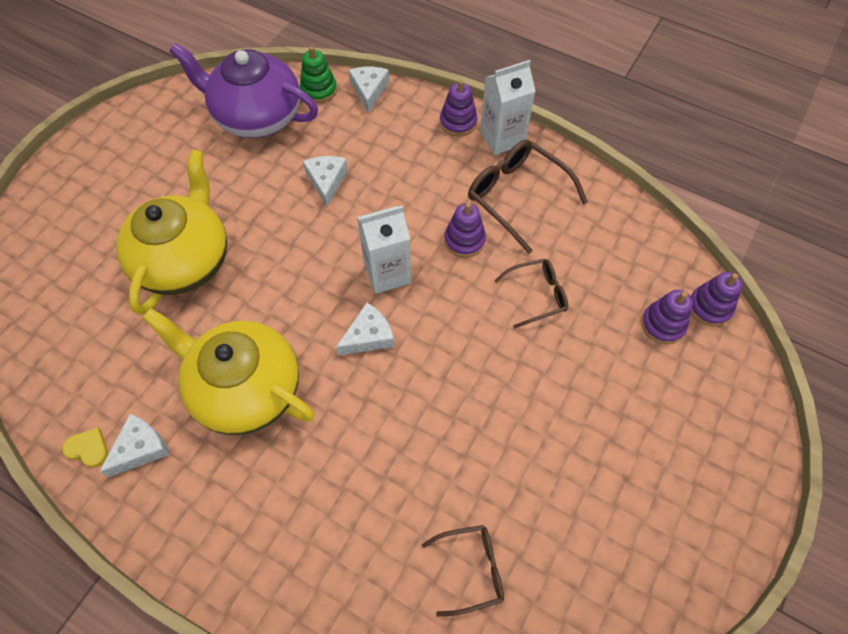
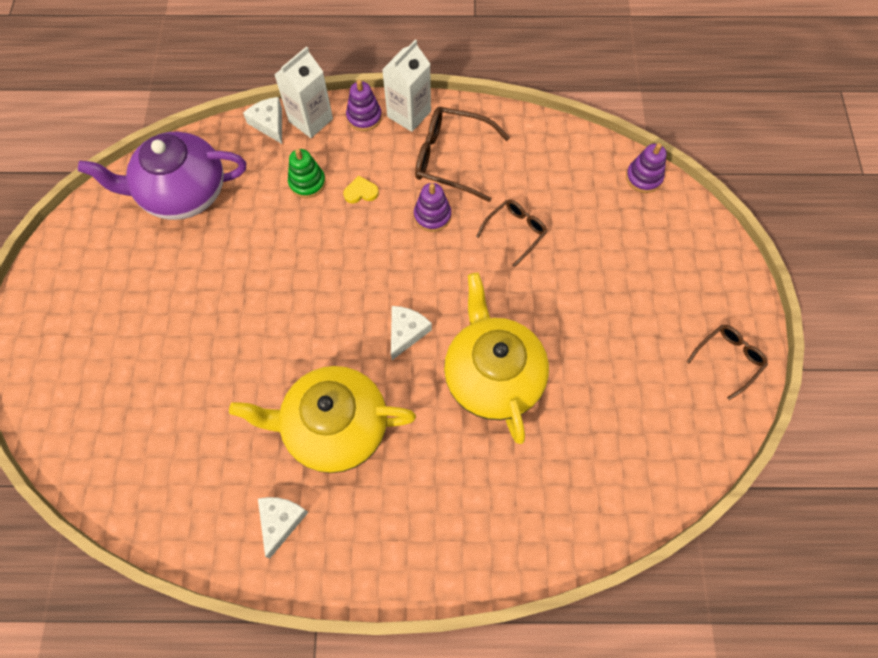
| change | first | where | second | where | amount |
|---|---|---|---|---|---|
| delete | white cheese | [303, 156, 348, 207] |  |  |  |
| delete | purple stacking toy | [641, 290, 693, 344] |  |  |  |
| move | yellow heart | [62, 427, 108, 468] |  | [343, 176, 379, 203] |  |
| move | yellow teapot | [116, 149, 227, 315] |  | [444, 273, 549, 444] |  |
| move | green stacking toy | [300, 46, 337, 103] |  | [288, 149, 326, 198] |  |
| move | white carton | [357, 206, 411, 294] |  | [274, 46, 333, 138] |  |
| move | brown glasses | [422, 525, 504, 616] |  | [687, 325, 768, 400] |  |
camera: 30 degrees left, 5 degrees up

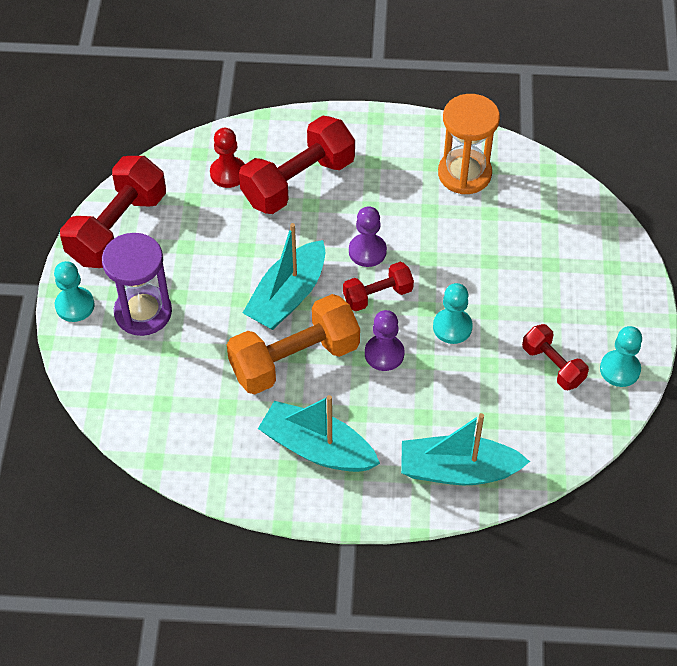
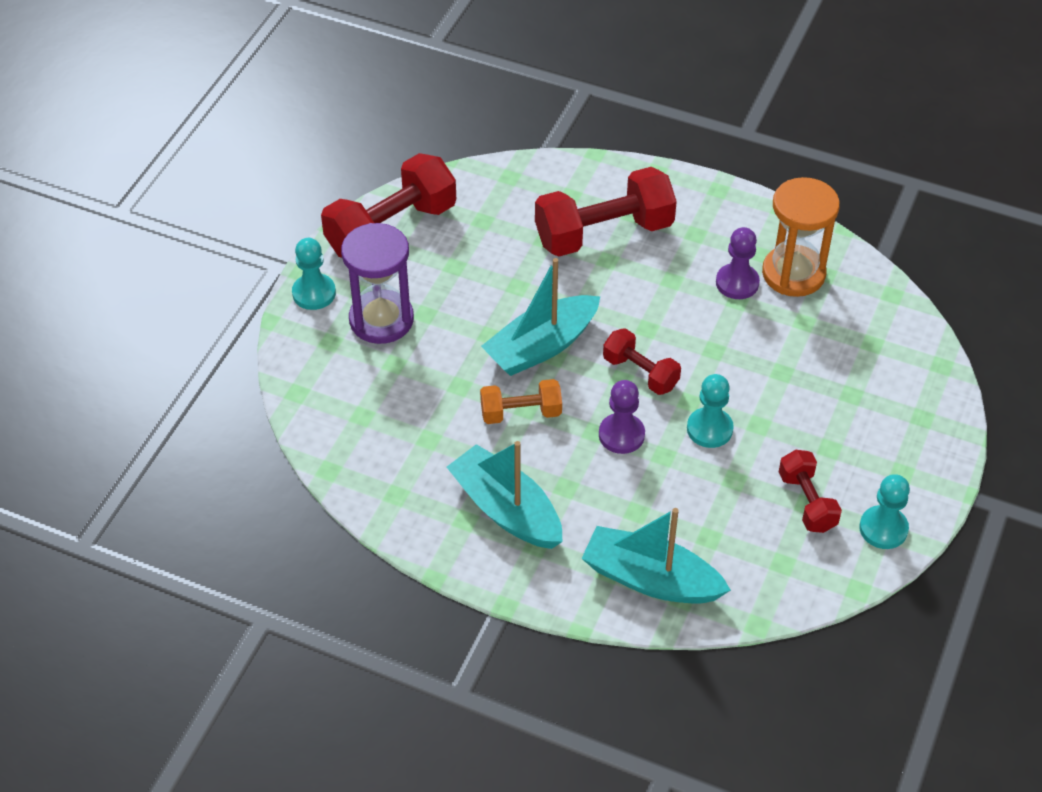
| change | first | where | second | where | amount |
|---|---|---|---|---|---|
| delete | red pawn | [210, 128, 245, 188] |  |  |  |
| move | purple pawn | [349, 206, 387, 267] |  | [716, 227, 760, 299] |  |
| rotate | red dumbbell | [343, 262, 414, 311] |  | [603, 328, 681, 395] | 45 degrees clockwise |
| resize | orange dumbbell | [227, 294, 360, 394] |  | [480, 379, 562, 424] | x0.55 |
camera: 20 degrees right, 5 degrees down

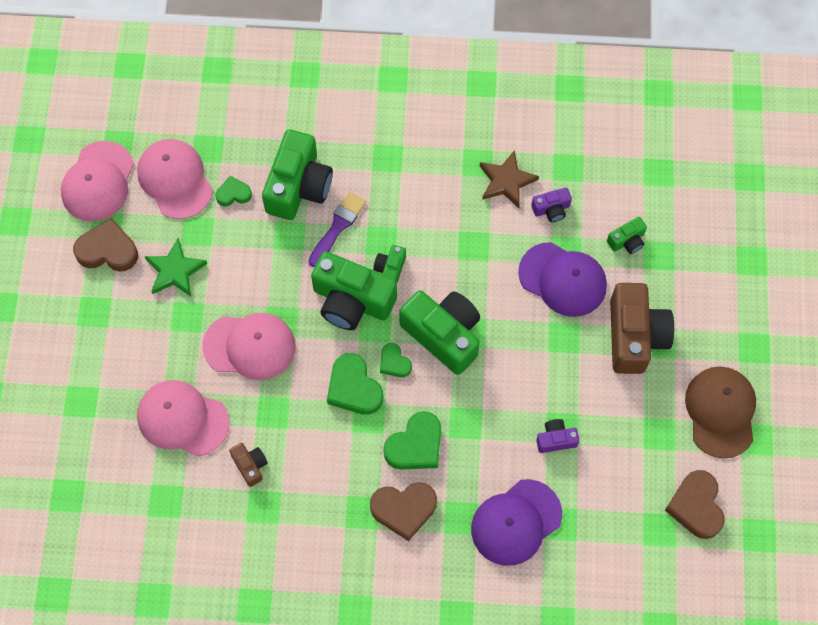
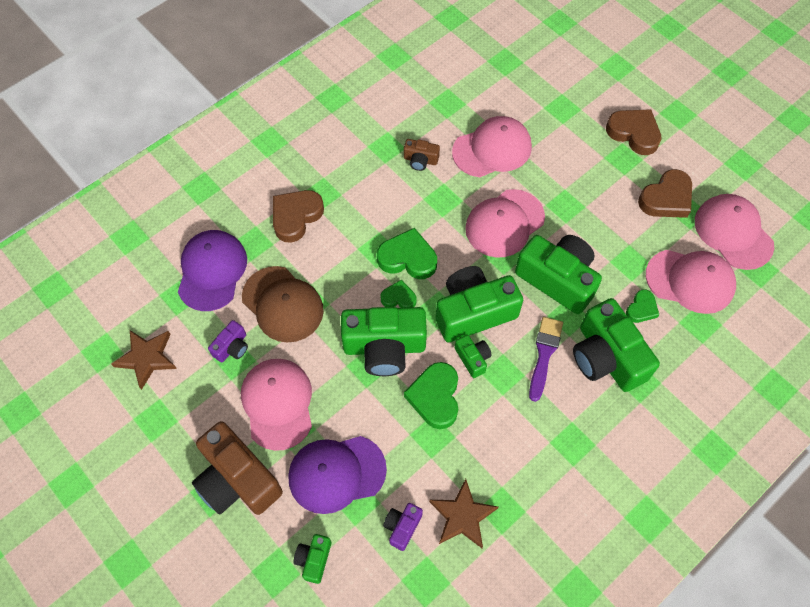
| change | first | where | second | where | amount |
|---|---|---|---|---|---|
| delete | green star | [144, 238, 207, 296] |  |  |  |
| insert |  |  | brown star | [111, 330, 177, 390] |  |
| insert |  |  | pink cap | [241, 359, 312, 451] |  |
| insert |  |  | green camera | [515, 235, 602, 314] |  |
| move | green heart | [383, 411, 441, 470] |  | [404, 362, 458, 429] |  |
| move | brown heart | [665, 470, 725, 539] |  | [606, 109, 662, 155] |  |
| move | brown cap | [685, 367, 756, 458] |  | [242, 266, 324, 343] |  |
| rotate | purple brush | [308, 192, 366, 267] |  | [529, 317, 563, 402] | 150 degrees counterclockwise |
camera: 135 degrees right, 5 degrees down

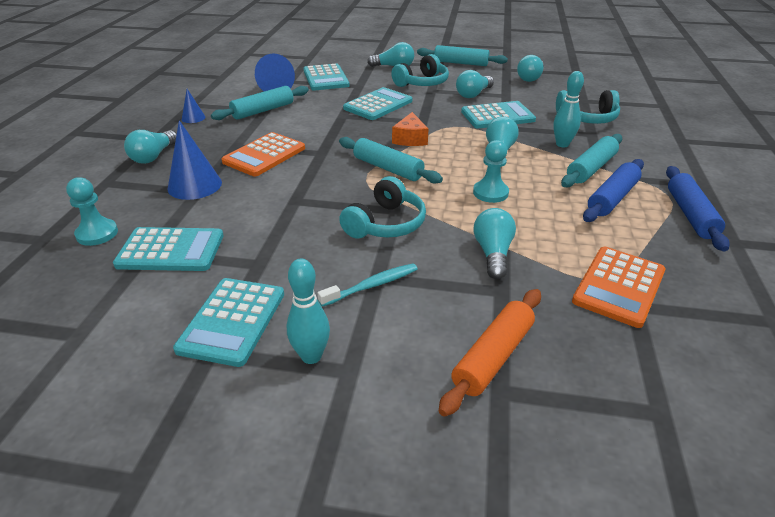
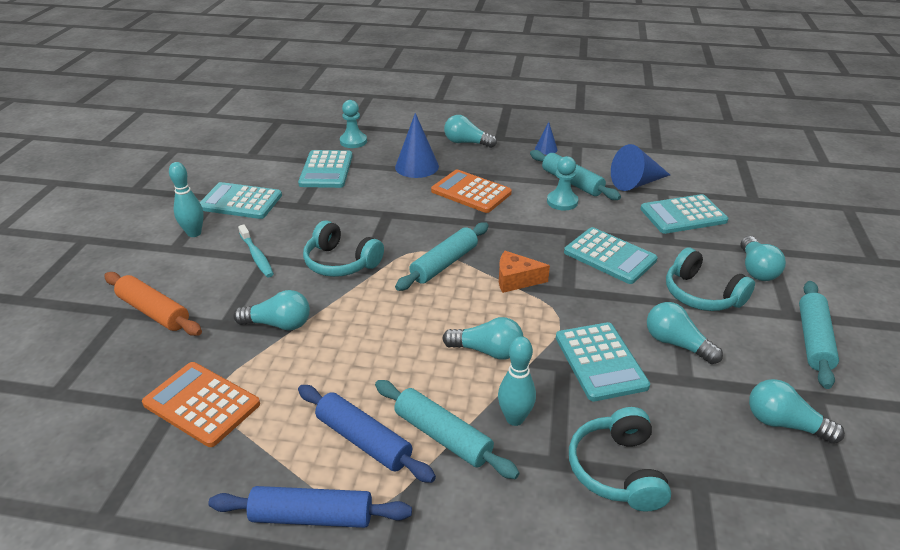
| change | first | where | second | where | amount |
|---|---|---|---|---|---|
| move | turquoise pawn | [473, 140, 509, 203] |  | [547, 156, 578, 211] |  |
camera: 90 degrees right, 0 degrees up

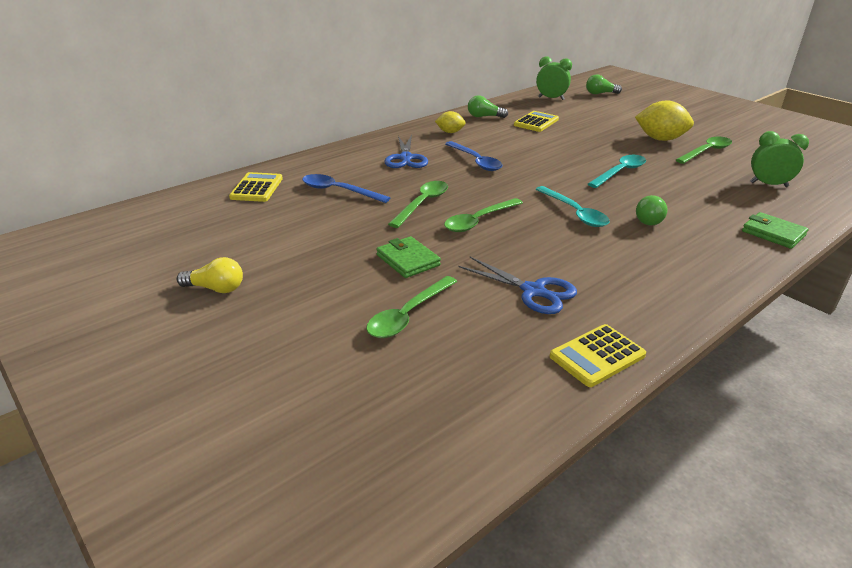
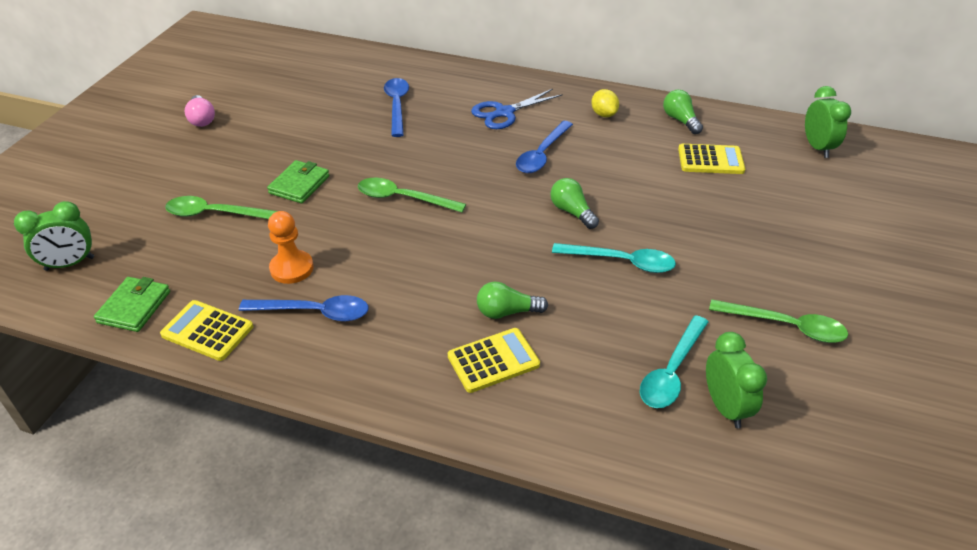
| change | first | where | second | where | amount |
|---|---|---|---|---|---|
| delete | green spoon | [388, 181, 448, 228] |  |  |  |
| delete | yellow lemon | [635, 101, 694, 141] |  |  |  |
| insert |  |  | green clock | [14, 201, 94, 271] |  |
| insert |  |  | blue spoon | [239, 295, 368, 321] |  |
| move | yellow calculator | [229, 172, 283, 202] |  | [448, 328, 540, 393] |  |
| move | turquoise spoon | [536, 186, 610, 227] |  | [640, 315, 708, 408] |  |
| move | green light bulb | [586, 74, 622, 94] |  | [551, 178, 599, 229] |  |
| move | green wallet | [742, 212, 809, 249] |  | [94, 277, 170, 332] |  |
| replace | blue scissors | [459, 257, 577, 314] | orange pawn | [268, 211, 314, 284] |  |
| recolor | yellow light bulb | [177, 257, 243, 293] | pink light bulb | [185, 95, 215, 127] |  |
camera: 60 degrees right, 10 degrees up

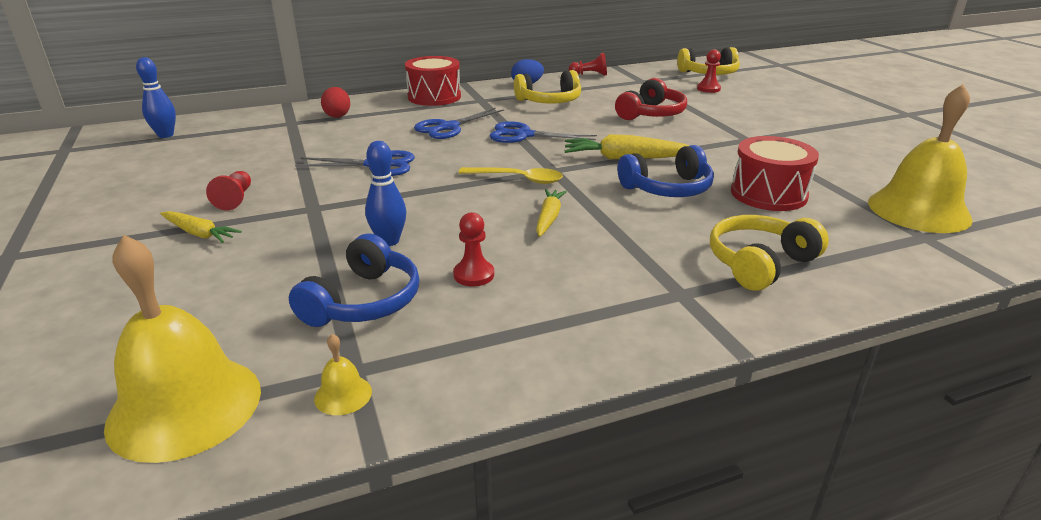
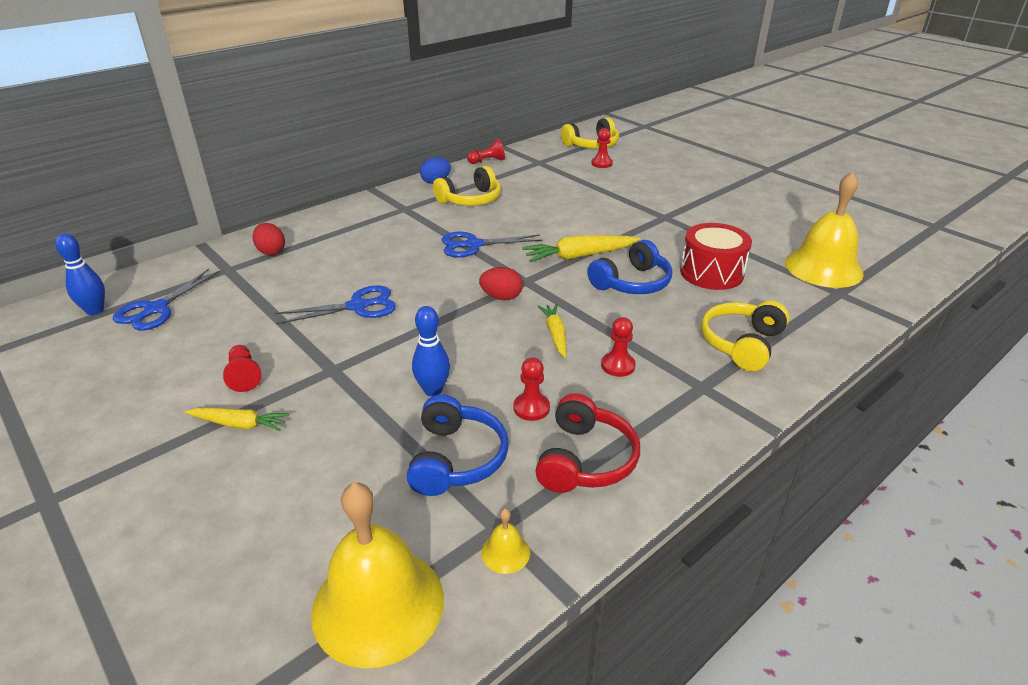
| change | first | where | second | where | amount |
|---|---|---|---|---|---|
| delete | red drum | [405, 56, 461, 106] |  |  |  |
| insert |  |  | red pawn | [601, 317, 636, 377] |  |
| move | blue scissors | [414, 108, 504, 139] |  | [113, 269, 220, 331] |  |
| move | red headphones | [615, 78, 687, 120] |  | [535, 393, 640, 493] |  |
| replace | yellow spoon | [458, 167, 563, 184] | red egg | [479, 267, 523, 300] |  |
camera: 20 degrees left, 5 degrees up

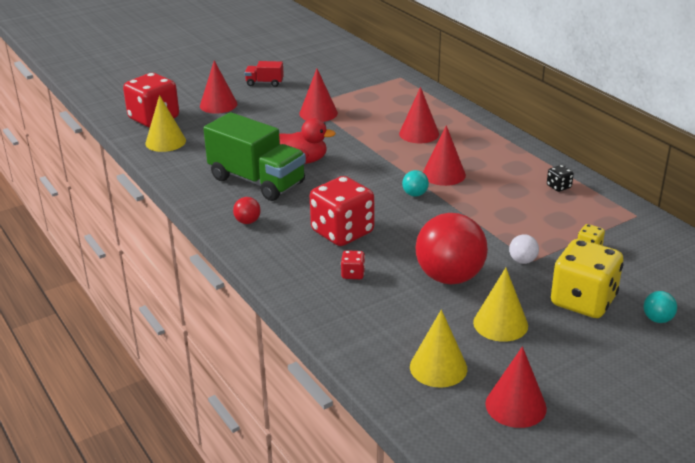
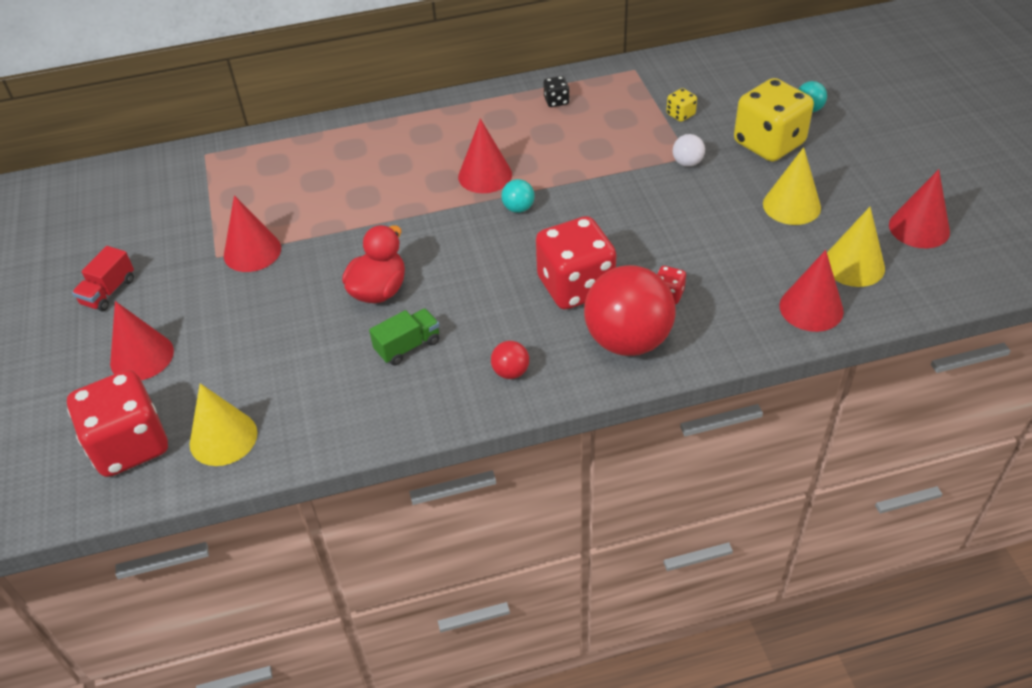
| change | first | where | second | where | amount |
|---|---|---|---|---|---|
| move | red cone | [399, 87, 439, 143] |  | [779, 250, 844, 332] |  |
| move | red ball | [416, 213, 488, 285] |  | [584, 265, 676, 356] |  |
| resize | green truck | [203, 112, 306, 201] |  | [369, 308, 440, 366] | x0.45 |
camera: 70 degrees left, 15 degrees up

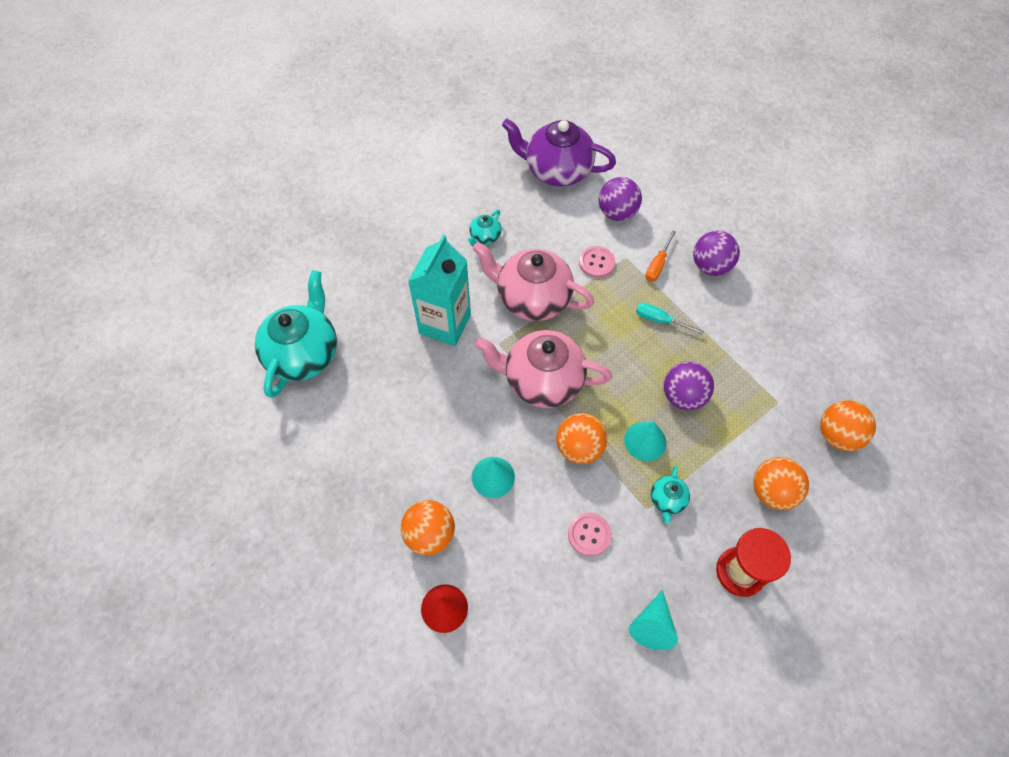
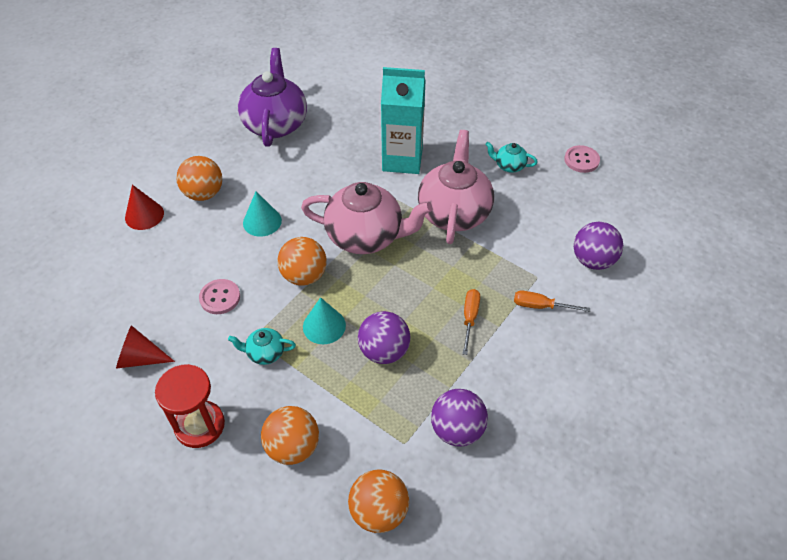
| change | first | where | second | where | amount |
|---|---|---|---|---|---|
| delete | turquoise teapot | [255, 270, 337, 398] |  |  |  |
| move | purple teapot | [502, 118, 616, 186] |  | [238, 48, 307, 147] |  |
| move | pink button | [579, 246, 615, 278] |  | [564, 145, 600, 173] |  |
| move | purple ball | [693, 231, 740, 276] |  | [431, 389, 488, 447] |  |
| recolor | turquoise cone | [629, 590, 678, 650] | red cone | [116, 325, 175, 369] |  |
| recolor | turquoise screwdriver | [636, 303, 704, 335] | orange screwdriver | [462, 289, 480, 355] |  |
| rotate | pink teapot | [474, 330, 612, 408] |  | [301, 182, 432, 254] | 105 degrees clockwise |
camera: 75 degrees right, 10 degrees down

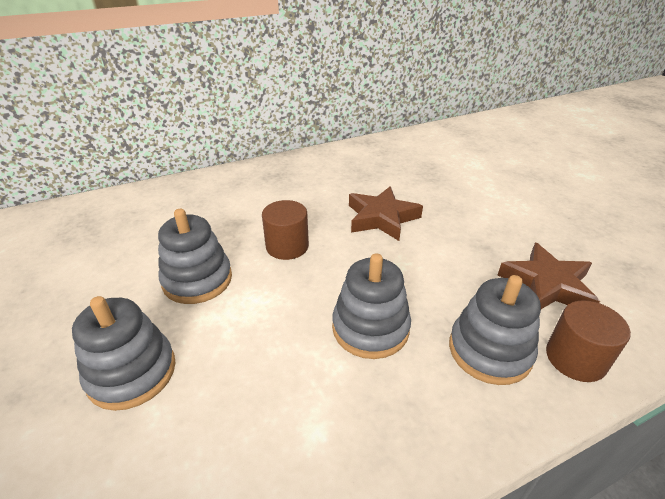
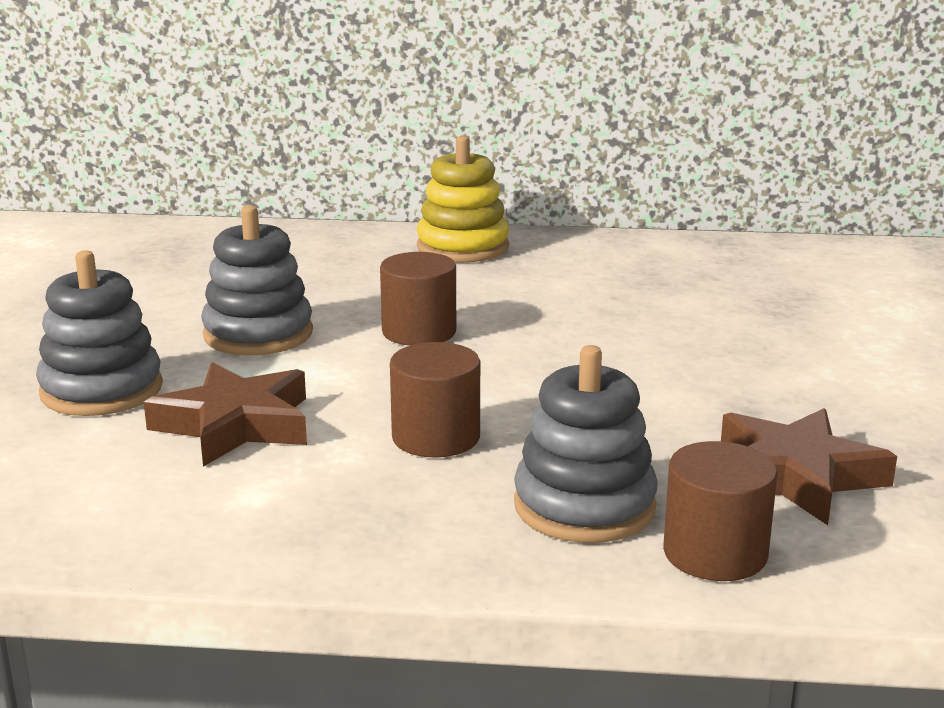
| change | first | where | second | where | amount |
|---|---|---|---|---|---|
| insert |  |  | yellow stacking toy | [417, 136, 509, 262] |  |
| move | brown star | [349, 186, 423, 241] |  | [144, 362, 307, 467] |  |
| replace | grey stacking toy | [332, 253, 411, 359] | brown cylinder | [390, 342, 480, 457] |  |
camera: 30 degrees right, 15 degrees down

